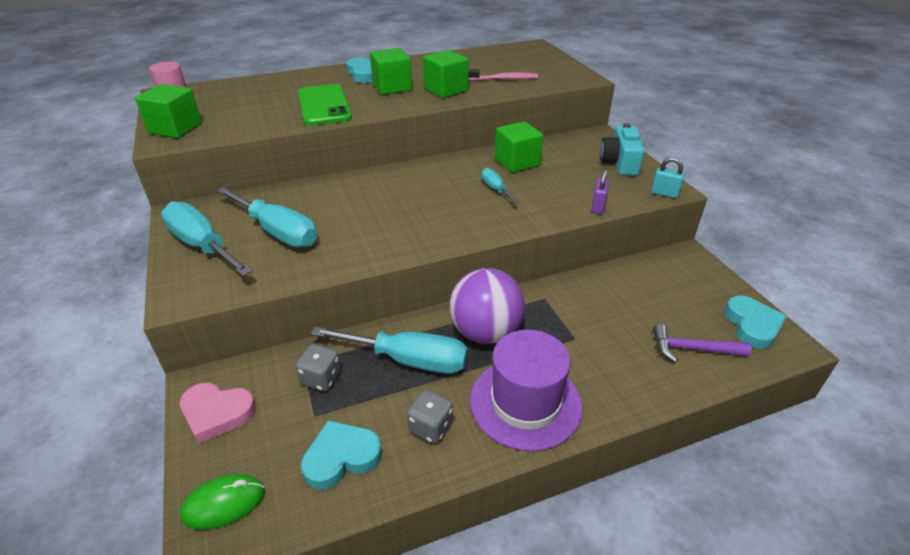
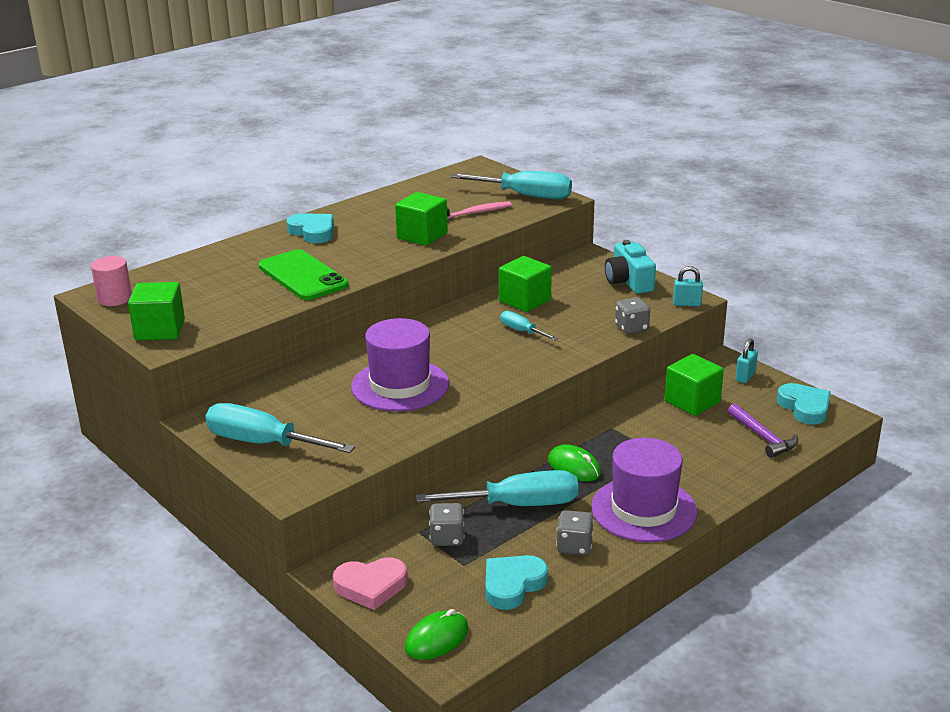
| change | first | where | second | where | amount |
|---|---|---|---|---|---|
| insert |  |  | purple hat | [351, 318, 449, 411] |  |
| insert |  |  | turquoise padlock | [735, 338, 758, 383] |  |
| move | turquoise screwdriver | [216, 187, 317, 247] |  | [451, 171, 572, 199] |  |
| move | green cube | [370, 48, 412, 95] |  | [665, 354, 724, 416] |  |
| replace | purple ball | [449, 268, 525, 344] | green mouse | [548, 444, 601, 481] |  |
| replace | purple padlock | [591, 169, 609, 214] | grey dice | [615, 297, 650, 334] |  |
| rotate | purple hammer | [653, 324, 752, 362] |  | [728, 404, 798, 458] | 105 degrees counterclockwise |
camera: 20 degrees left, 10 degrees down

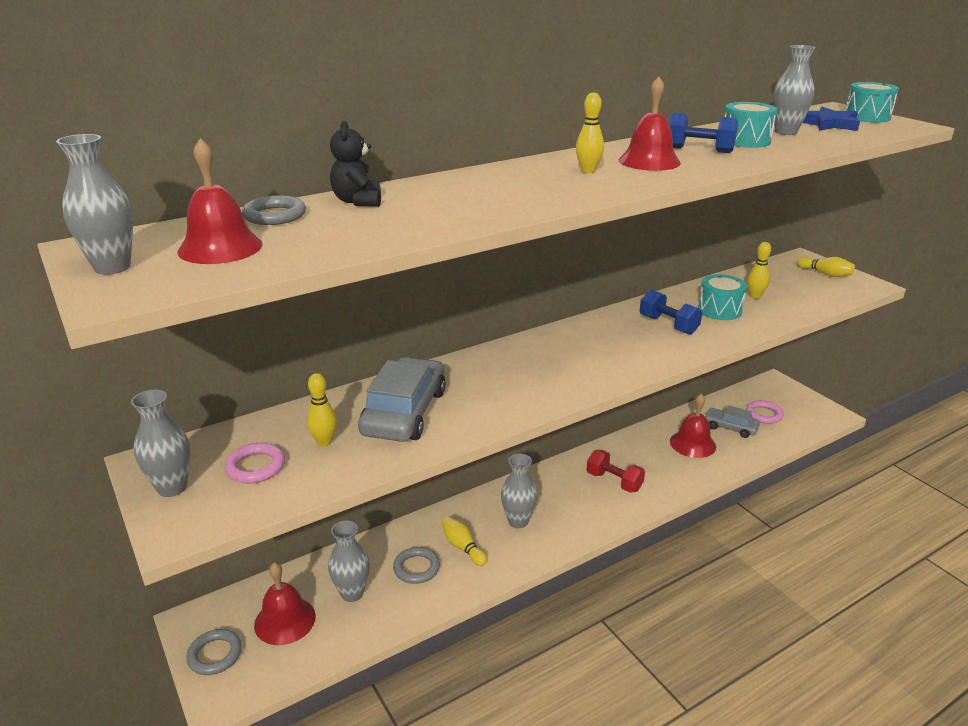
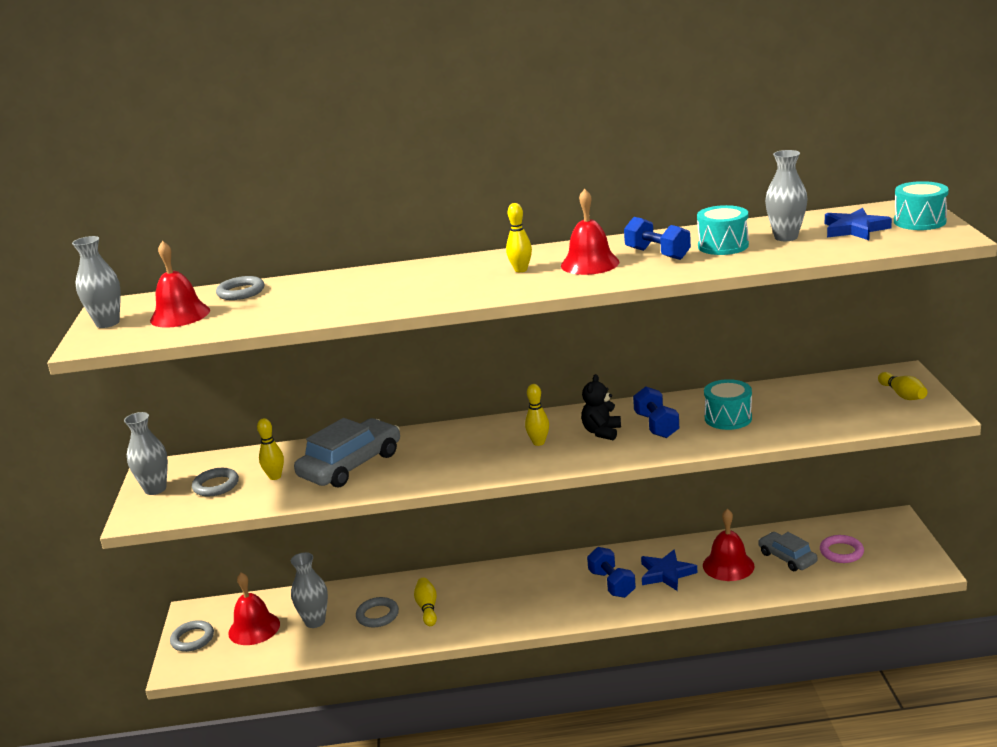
| change | first | where | second | where | amount |
|---|---|---|---|---|---|
| delete | grey vase | [501, 454, 538, 528] |  |  |  |
| insert |  |  | blue star | [641, 549, 697, 591] |  |
| move | black teddy bear | [330, 121, 381, 207] |  | [581, 374, 621, 441] |  |
| move | yellow bowling pin | [747, 242, 771, 299] |  | [525, 384, 549, 446] |  |
| recolor | pink ring | [224, 443, 285, 483] | grey ring | [192, 468, 239, 497] |  |
| recolor | red dumbbell | [587, 450, 645, 493] | blue dumbbell | [587, 547, 636, 598] |  |
camera: 30 degrees right, 5 degrees down

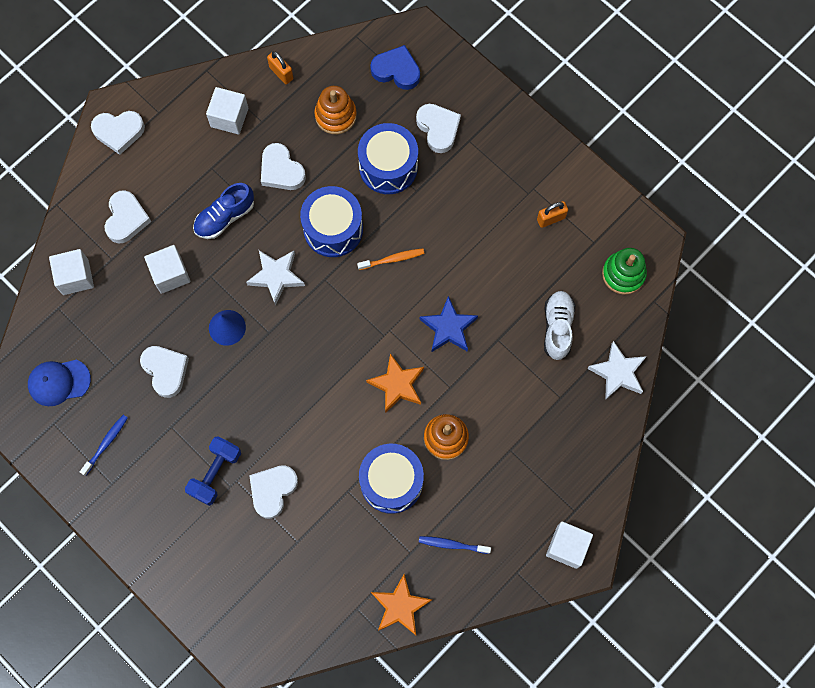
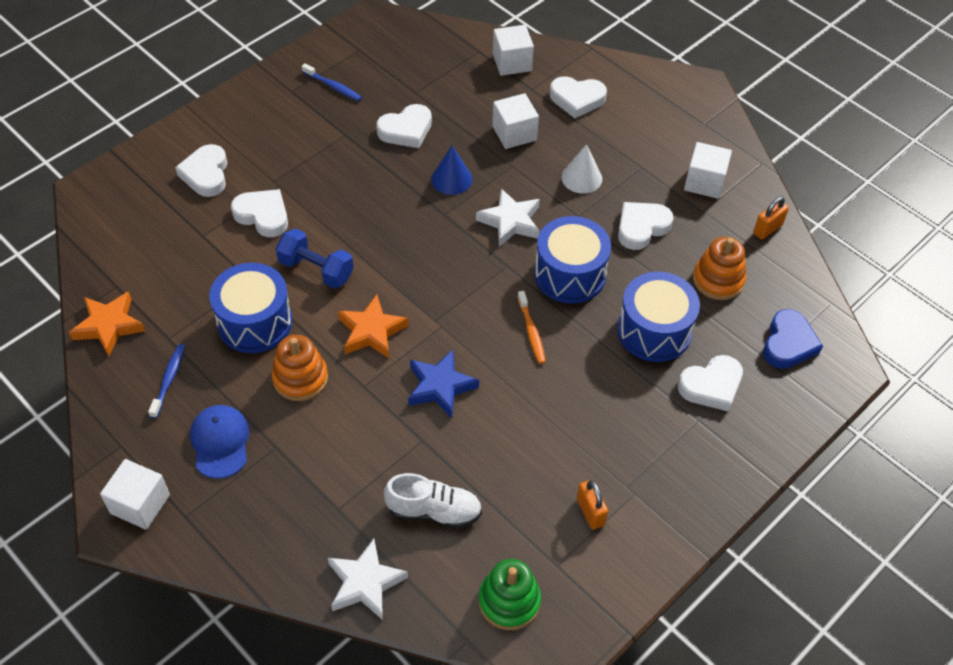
| change | first | where | second | where | amount |
|---|---|---|---|---|---|
| move | blue cap | [28, 360, 91, 406] |  | [190, 405, 250, 479] |  |
| move | white heart | [91, 111, 145, 155] |  | [175, 144, 227, 197] |  |
| move | blue dumbbell | [185, 436, 241, 506] |  | [276, 228, 353, 289] |  |
| replace | blue shoe | [193, 183, 254, 239] | white cone | [561, 144, 602, 194] |  |
camera: 90 degrees right, 20 degrees down

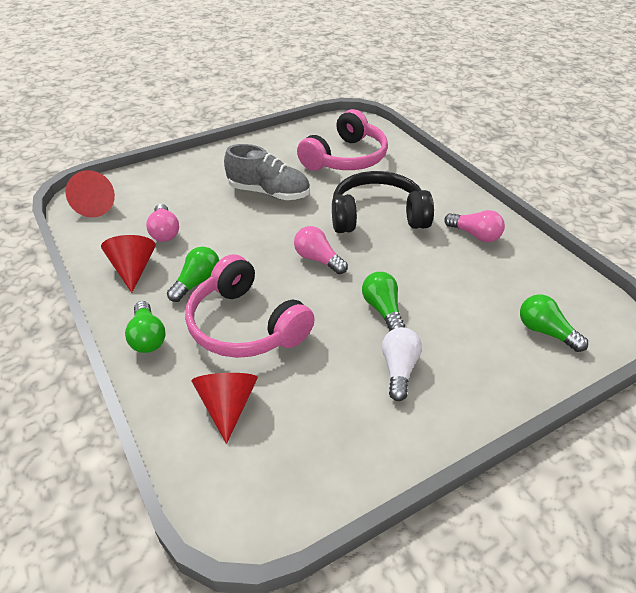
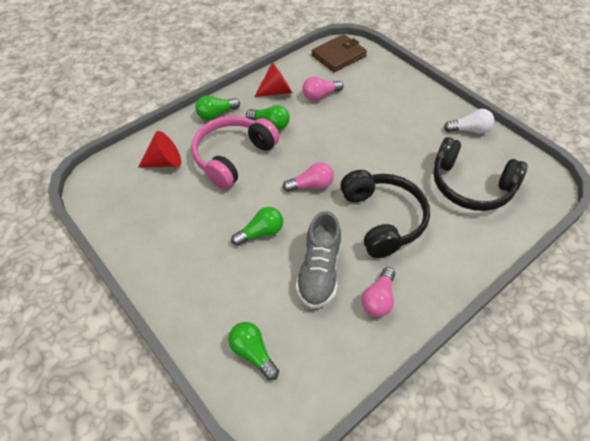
| change | first | where | second | where | amount |
|---|---|---|---|---|---|
| move | grey shoe | [224, 144, 310, 200] |  | [295, 211, 341, 309] |  |
| move | white light bulb | [382, 327, 422, 401] |  | [444, 109, 494, 134] |  |
| replace | red cone | [66, 170, 115, 217] | brown wallet | [311, 34, 367, 72] |  |
| recolor | pink headphones | [297, 109, 388, 171] | black headphones | [433, 137, 528, 211] |  |
| rotate | pink light bulb | [294, 226, 348, 274] |  | [283, 162, 334, 192] | 45 degrees clockwise |
| rotate | green light bulb | [520, 294, 588, 352] |  | [228, 322, 279, 380] | 75 degrees counterclockwise |
camera: 80 degrees right, 10 degrees up

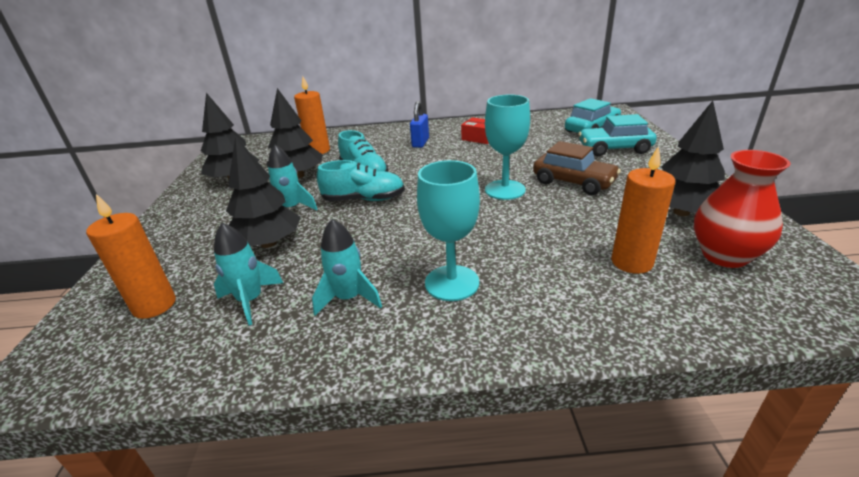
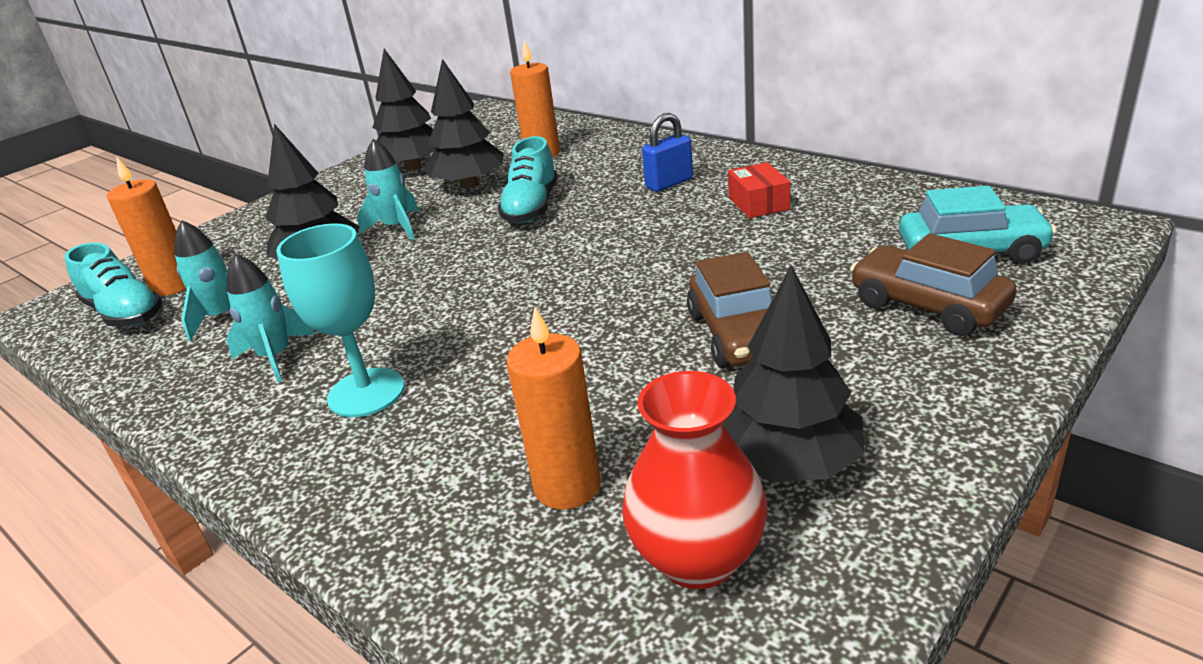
| change | first | where | second | where | amount |
|---|---|---|---|---|---|
| delete | turquoise goblet | [485, 95, 530, 200] |  |  |  |
| move | turquoise shoe | [317, 160, 405, 201] |  | [64, 243, 163, 327] |  |
| recolor | turquoise car | [578, 114, 657, 156] | brown car | [850, 233, 1016, 336] |  |
camera: 45 degrees right, 0 degrees up

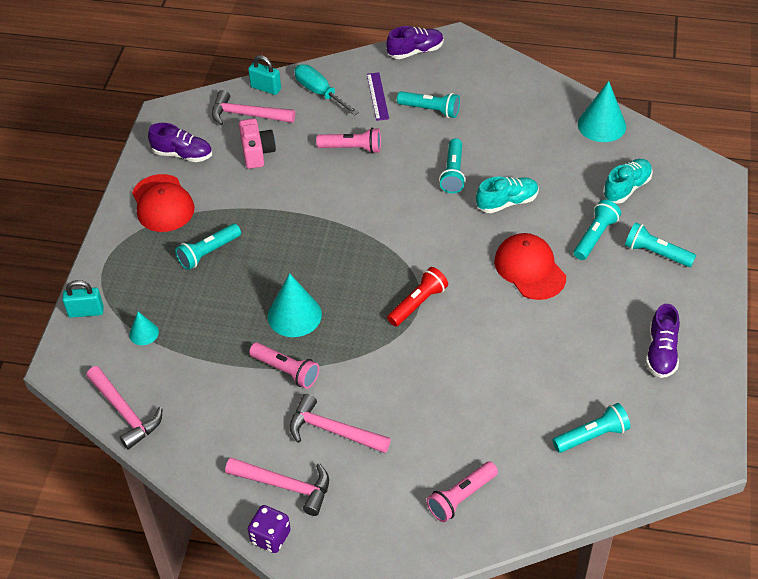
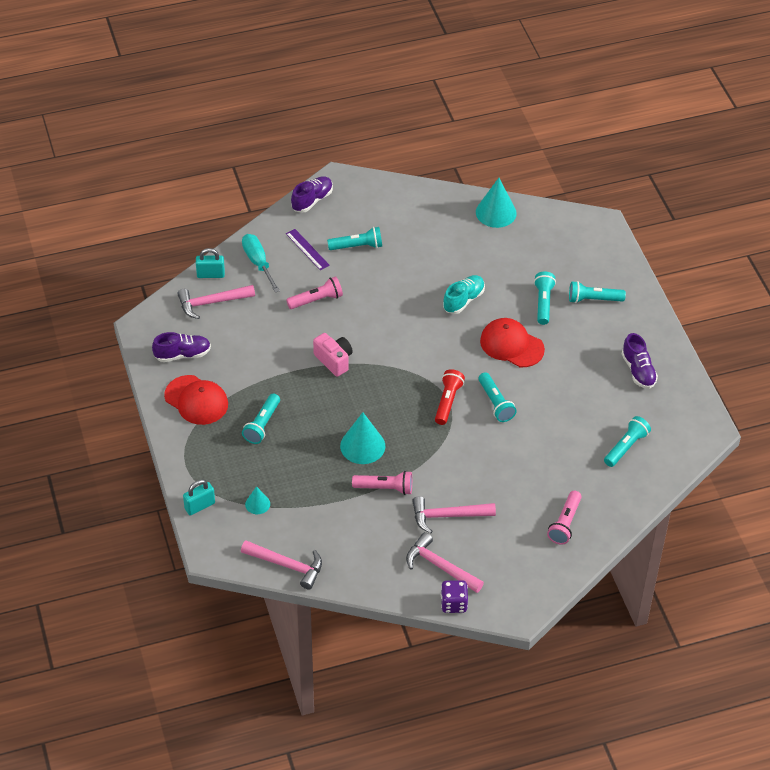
| change | first | where | second | where | amount |
|---|---|---|---|---|---|
| delete | turquoise shoe | [603, 159, 653, 204] |  |  |  |
| move | pink camera | [239, 119, 276, 169] |  | [313, 333, 353, 377] |  |
| move | turquoise flashlight | [439, 138, 466, 193] |  | [478, 372, 517, 422] |  |
| rotate | pink hammer | [225, 458, 329, 516] |  | [406, 532, 484, 593] | 135 degrees counterclockwise |
| rotate | turquoise screwdriver | [294, 64, 359, 116] |  | [242, 234, 280, 292] | 45 degrees clockwise |
camera: 30 degrees left, 0 degrees up

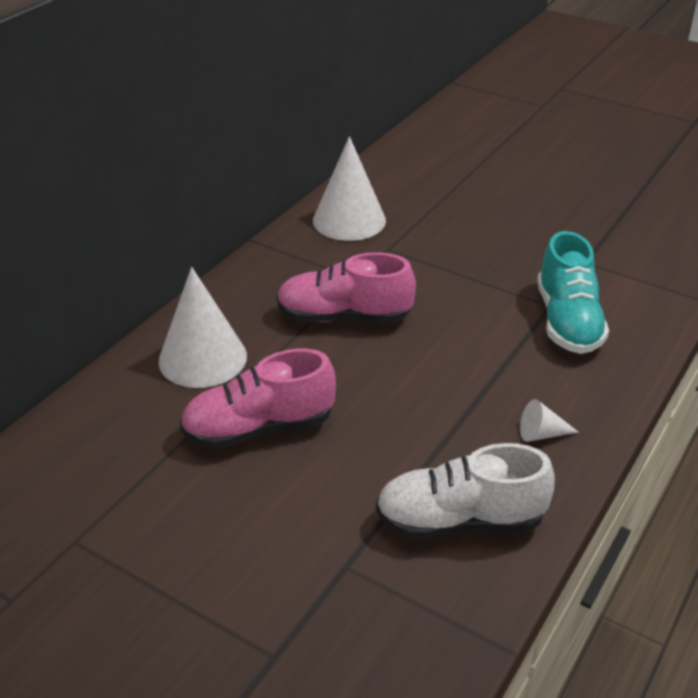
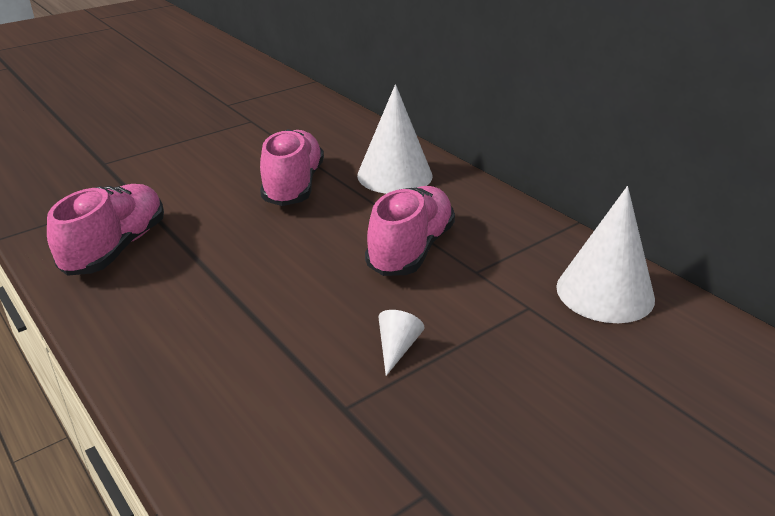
| change | first | where | second | where | amount |
|---|---|---|---|---|---|
| delete | turquoise shoe | [537, 231, 609, 354] |  |  |  |
| move | white cone | [520, 399, 578, 442] |  | [378, 310, 424, 376] |  |
| recolor | white shoe | [376, 443, 555, 539] | pink shoe | [47, 184, 164, 276] |  |
camera: 110 degrees right, 5 degrees down

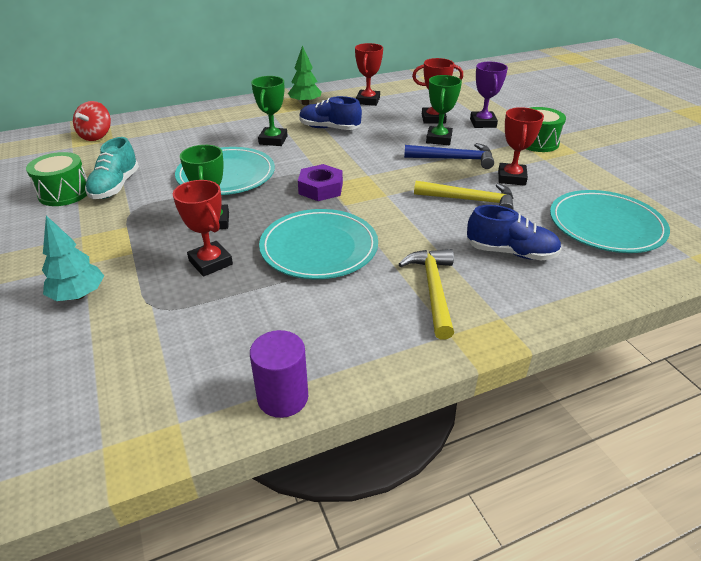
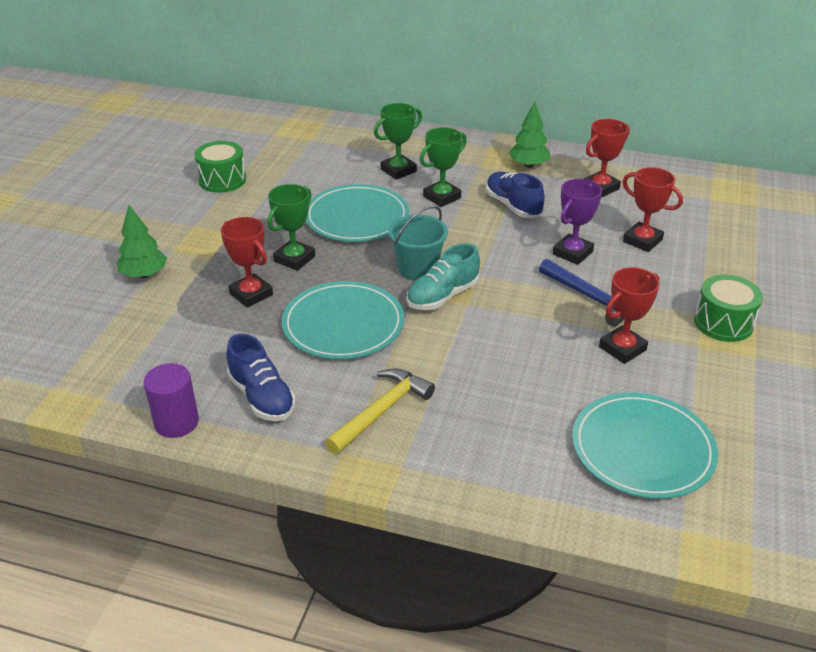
| change | first | where | second | where | amount |
|---|---|---|---|---|---|
| delete | red spinning top | [73, 101, 111, 141] |  |  |  |
| delete | yellow hammer | [414, 181, 514, 209] |  |  |  |
| move | turquoise shoe | [85, 137, 139, 199] |  | [407, 243, 480, 310] |  |
| move | green trophy | [426, 75, 462, 145] |  | [374, 103, 422, 180] |  |
| move | blue shoe | [467, 205, 562, 261] |  | [226, 334, 296, 421] |  |
| move | purple trophy | [470, 62, 508, 128] |  | [553, 179, 602, 265] |  |
| replace | purple nut | [298, 164, 343, 201] | turquoise bucket | [388, 206, 448, 281] |  |
| recolor | turquoise tree | [42, 215, 104, 301] | green tree | [117, 205, 167, 278] |  |
| rotate | red trophy | [173, 180, 233, 277] |  | [221, 217, 273, 308] | 45 degrees counterclockwise |
camera: 40 degrees right, 0 degrees up

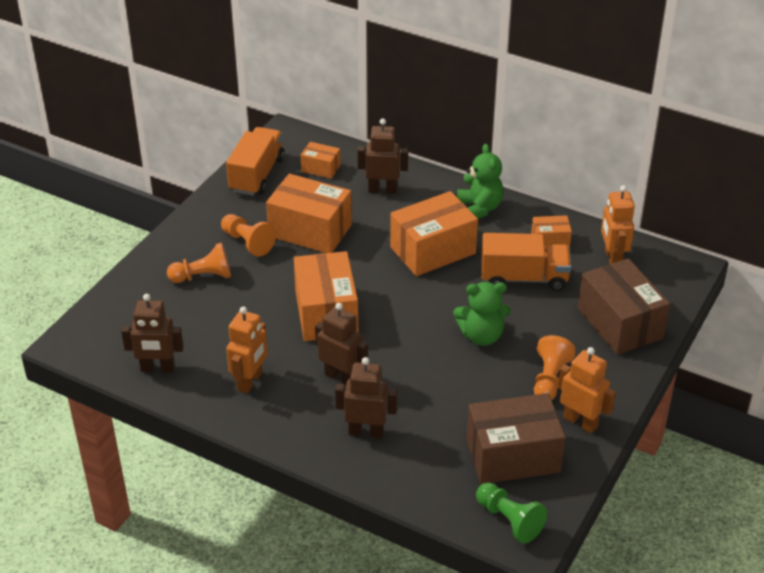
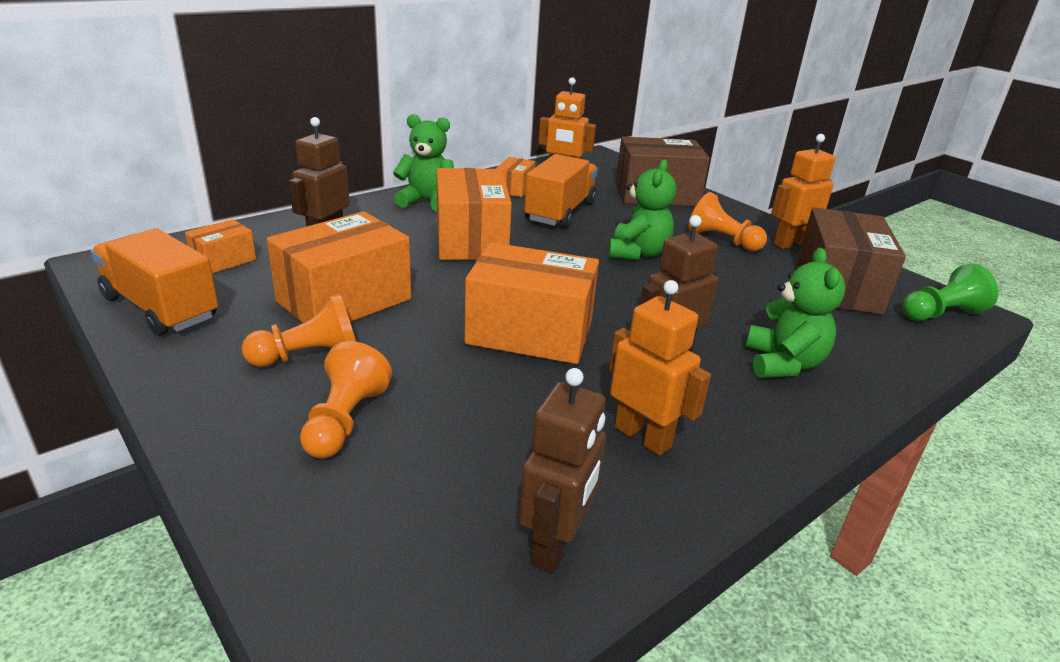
| change | first | where | second | where | amount |
|---|---|---|---|---|---|
| replace | brown robot | [335, 357, 397, 438] | green teddy bear | [745, 248, 846, 378] |  |
camera: 70 degrees left, 10 degrees down

